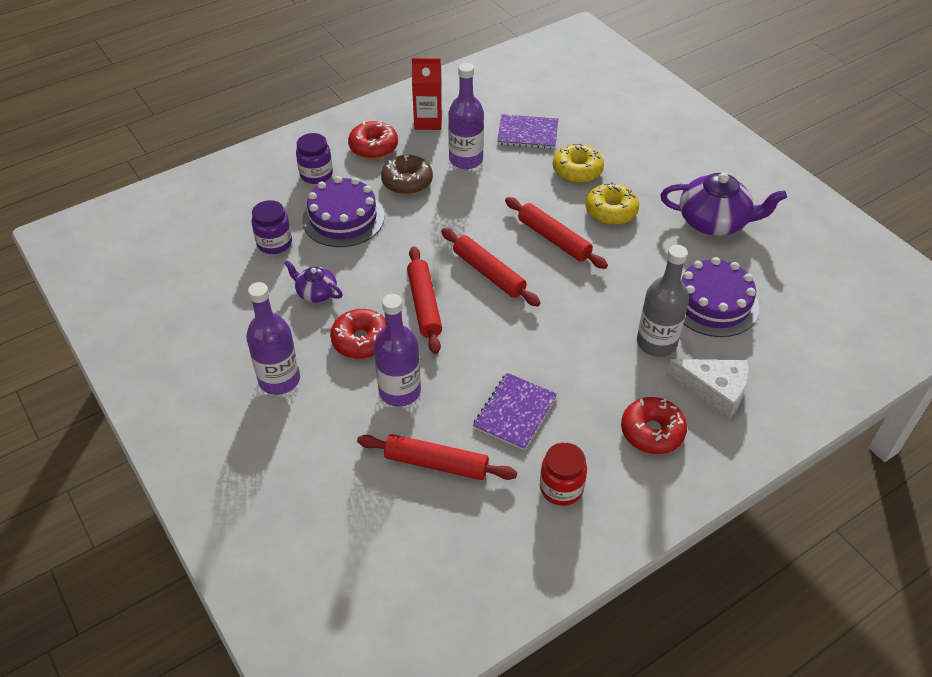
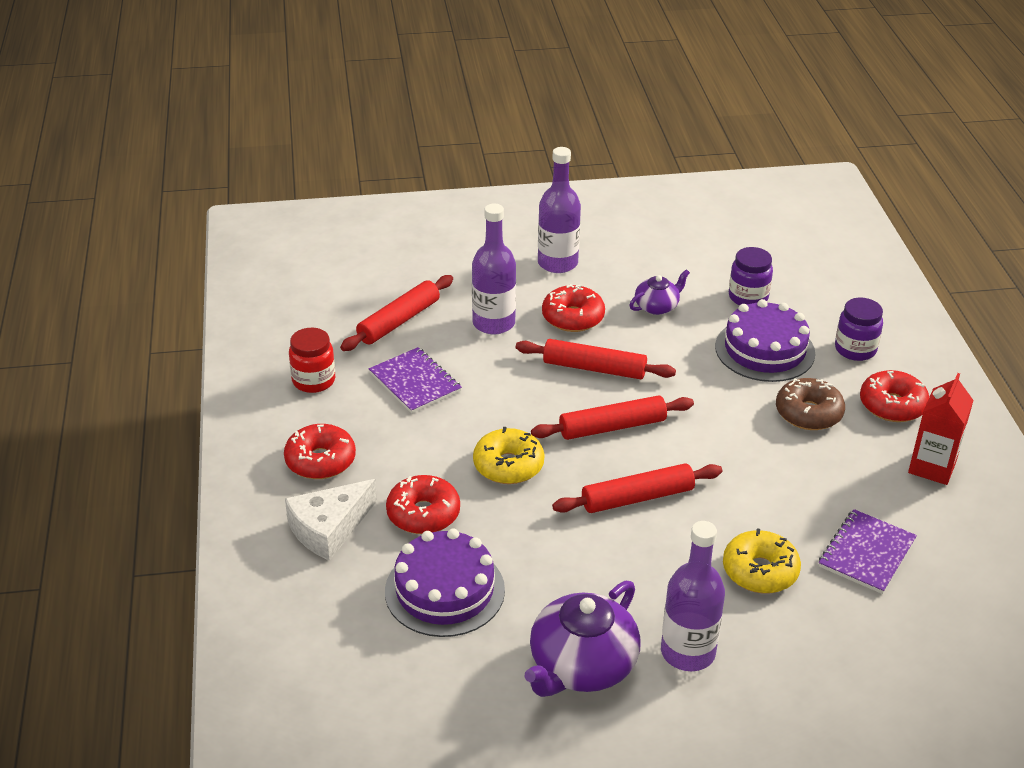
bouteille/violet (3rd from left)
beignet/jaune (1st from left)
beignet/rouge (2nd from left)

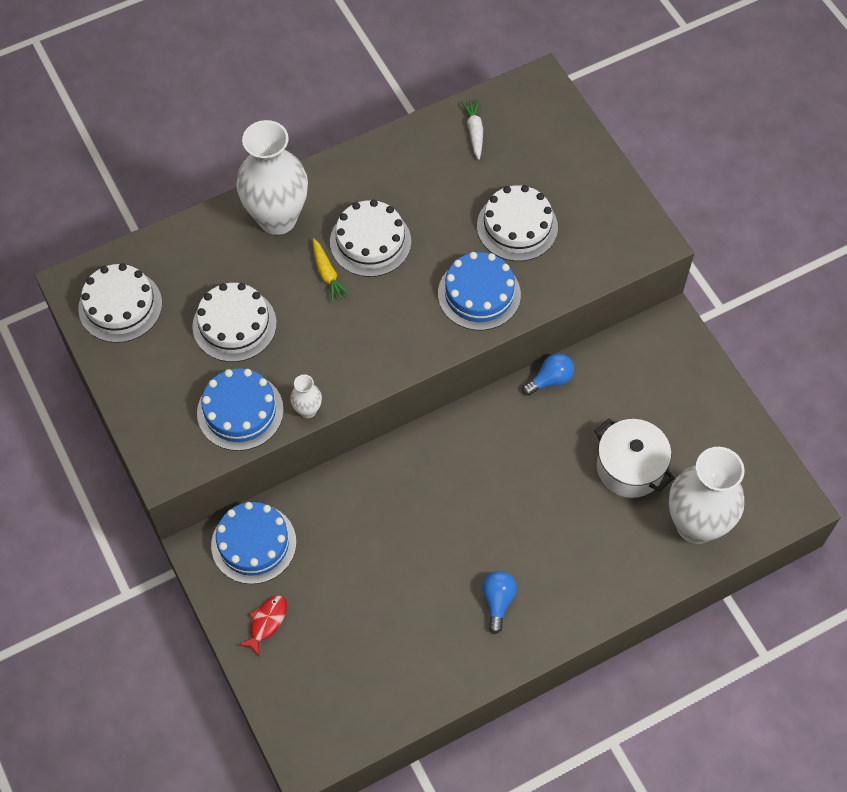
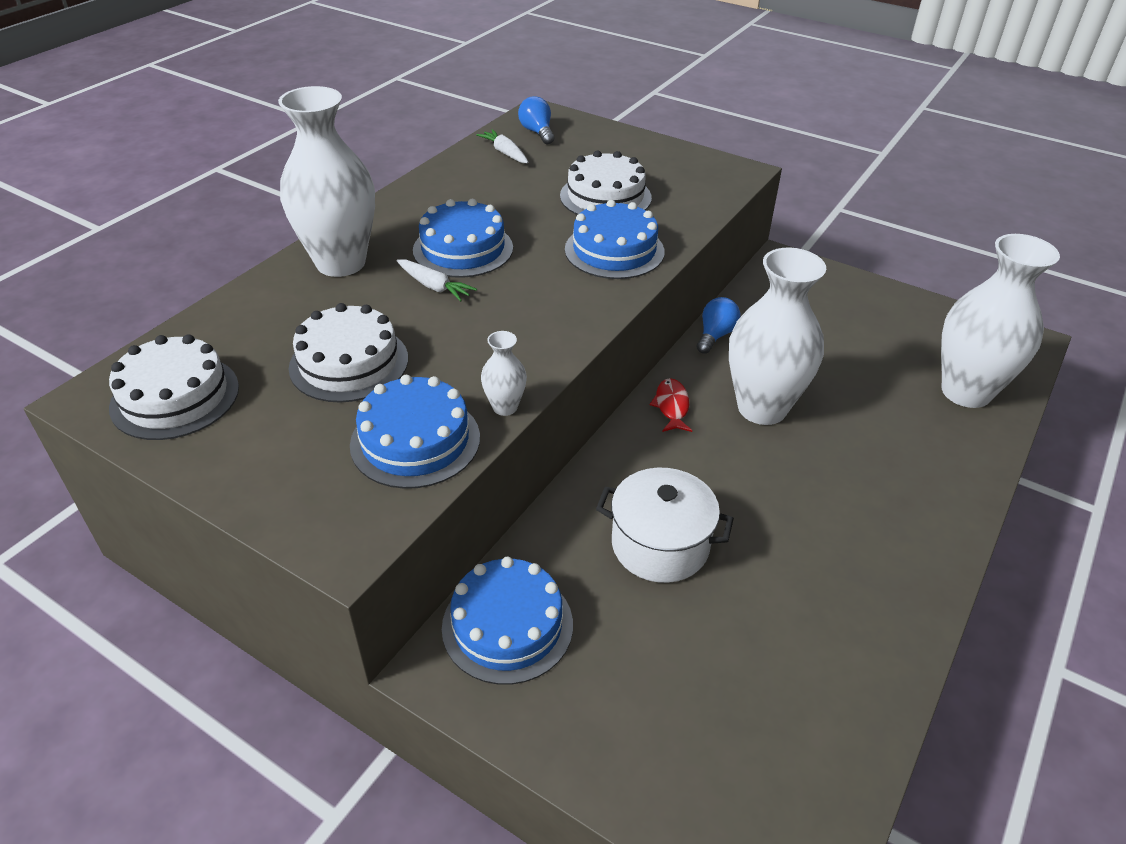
vase/blanc (3rd from left)
poisson/rouge
ampoule/bleu (1st from left)
marmite/blanc
carotte/blanc (1st from left)
gâteau/bleu (2nd from left)

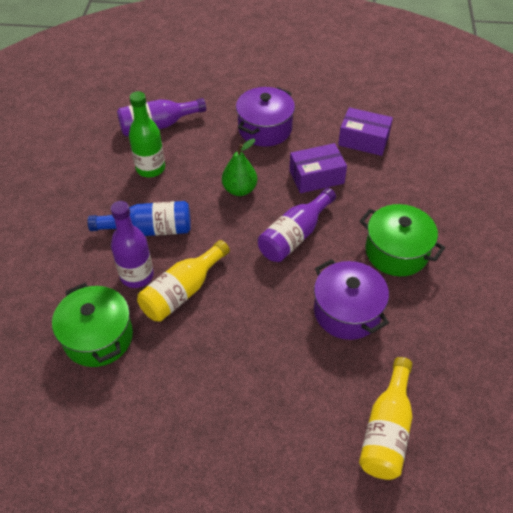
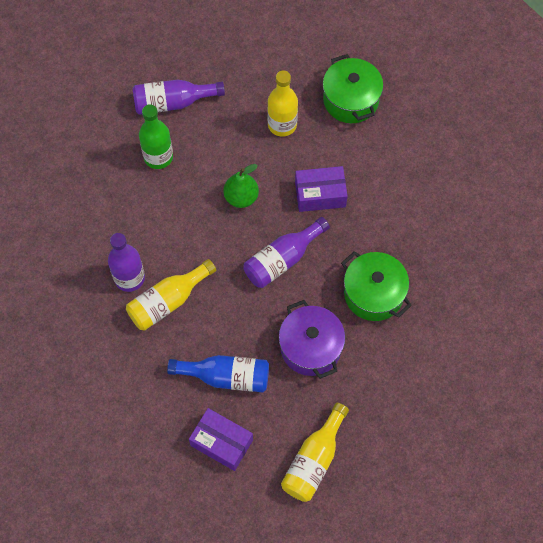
marmite/vert (1st from left)
bouteille/bleu
boîte/violet (1st from left)
bouteille/jaune (2nd from left)

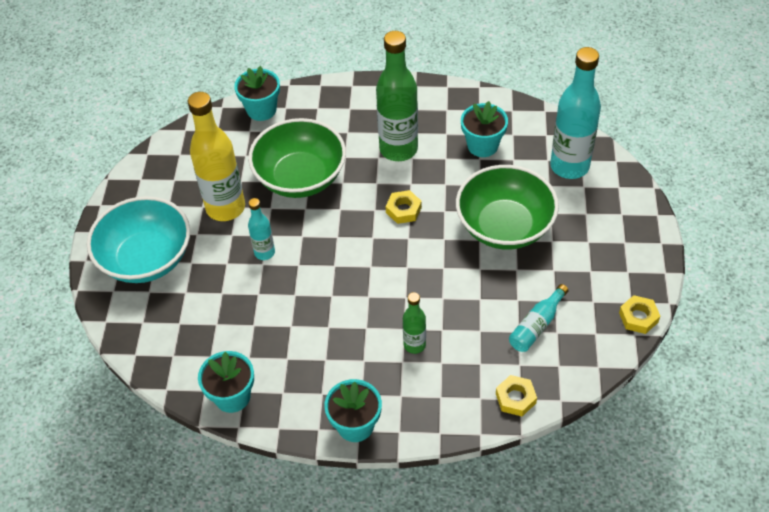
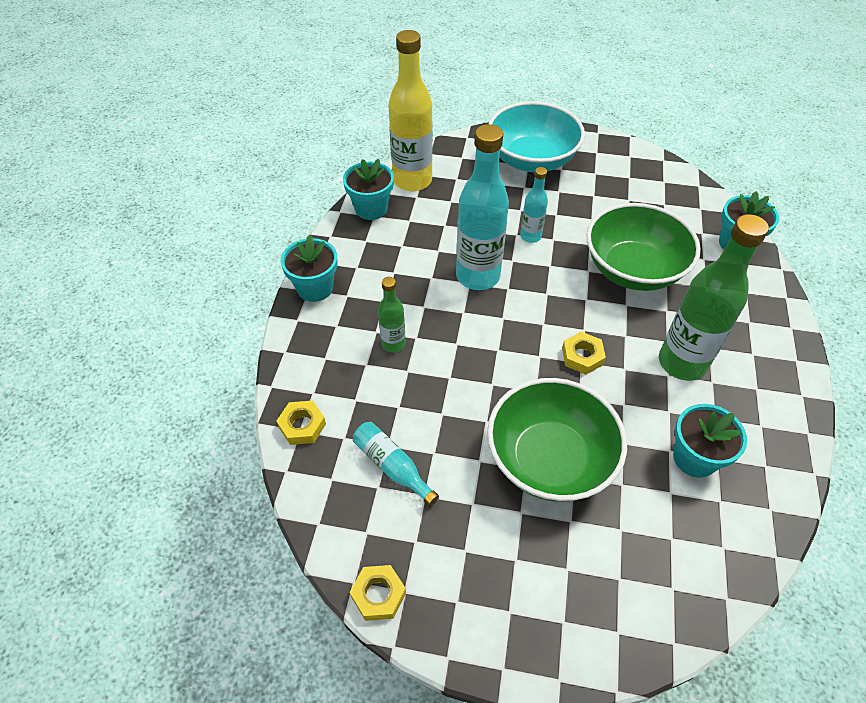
bouteille/jaune
bouteille/turquoise (2nd from left)

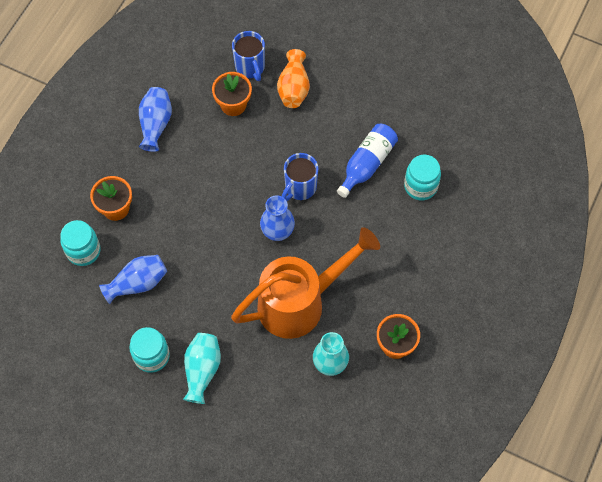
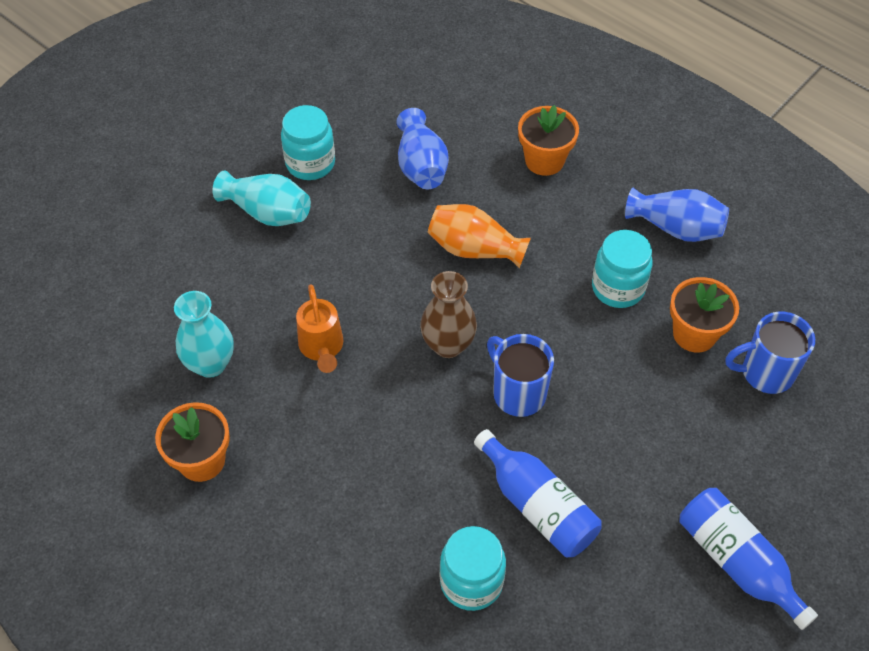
bouteille/bleu (2nd from left)
bocal/turquoise (3rd from left)
vase/orange
vase/marron
arrosoir/orange

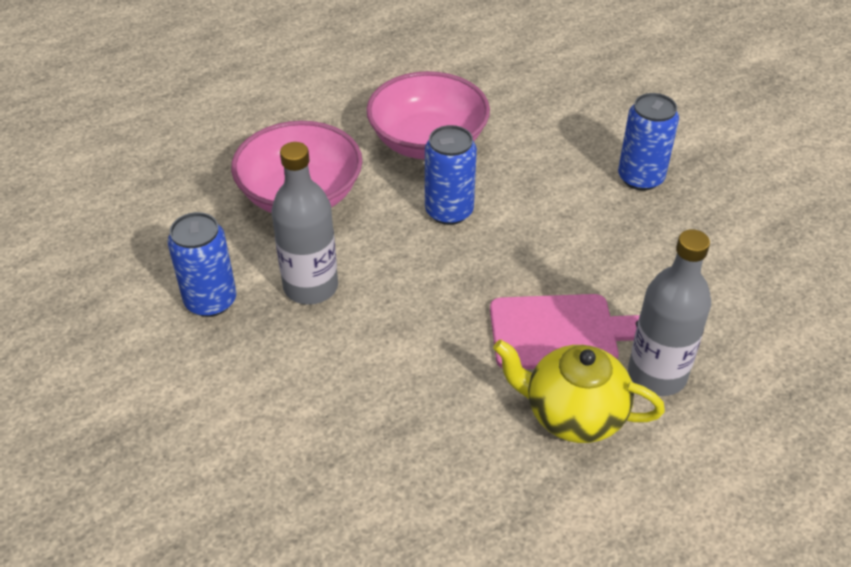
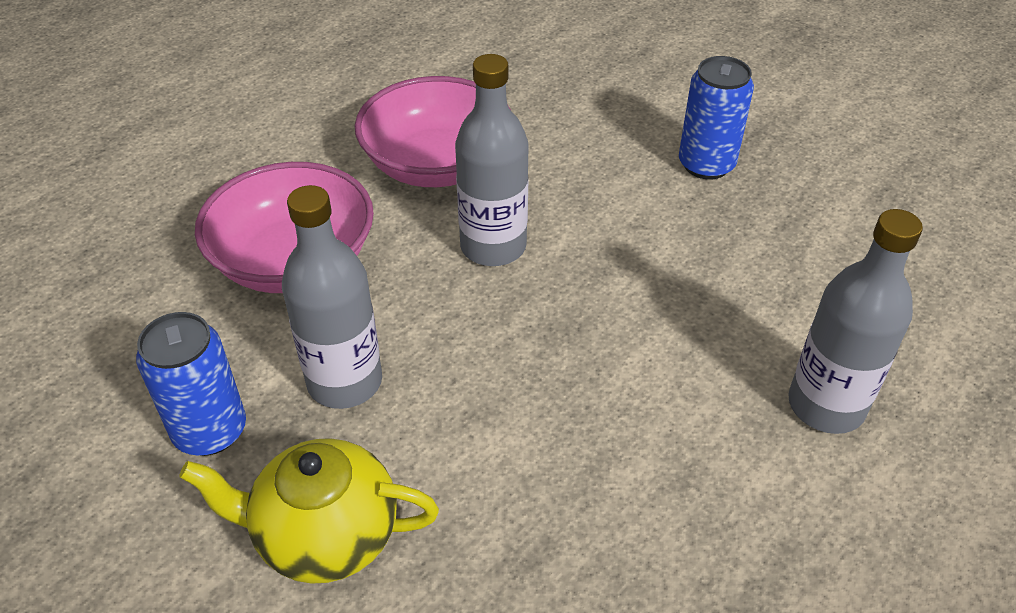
planche à découper/rose
théière/jaune
bouteille/gris (2nd from left)

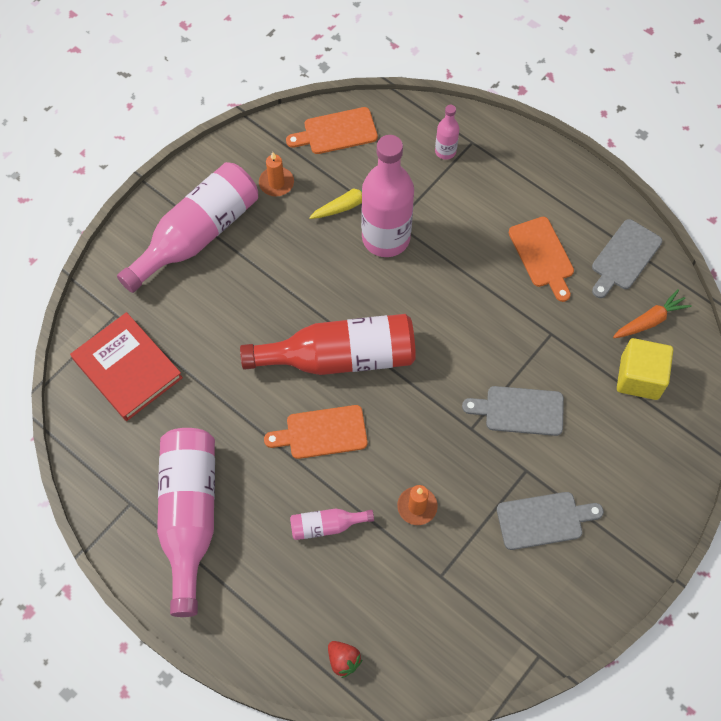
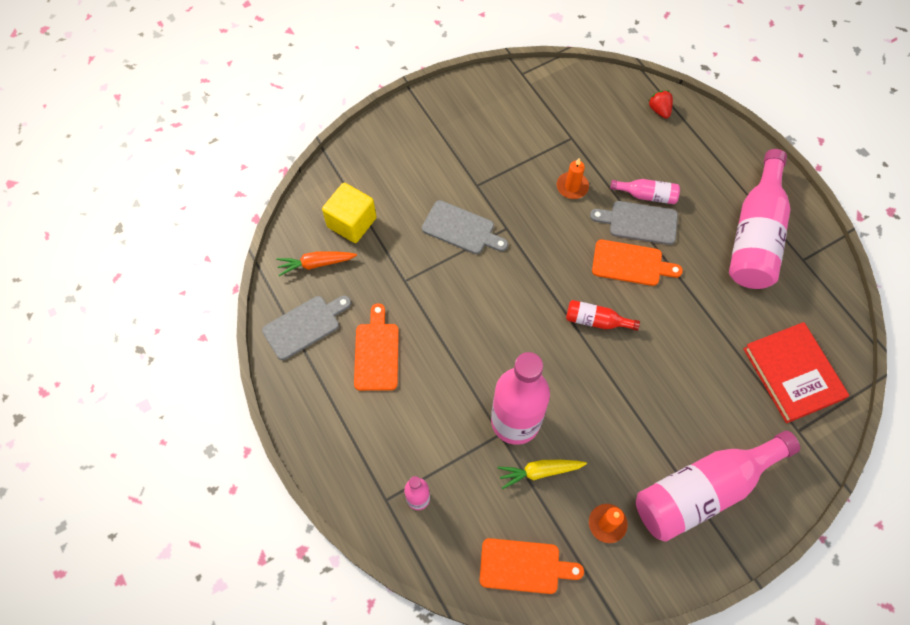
planche à découper/gris (3rd from left)
bouteille/rouge

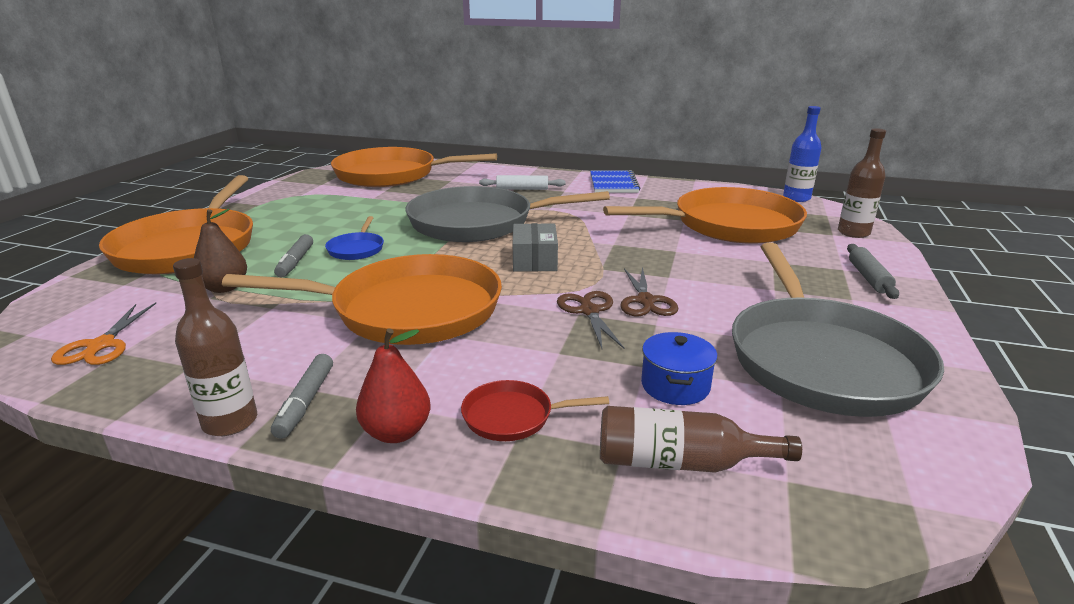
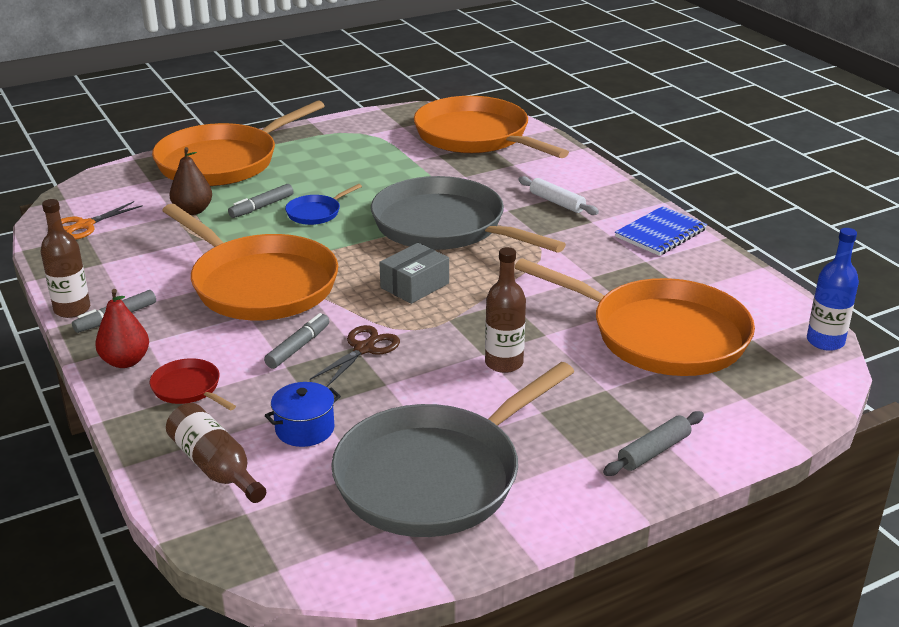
ciseaux/marron (2nd from left in the first image)
feutre/gris (3rd from left)
bouteille/marron (3rd from left)

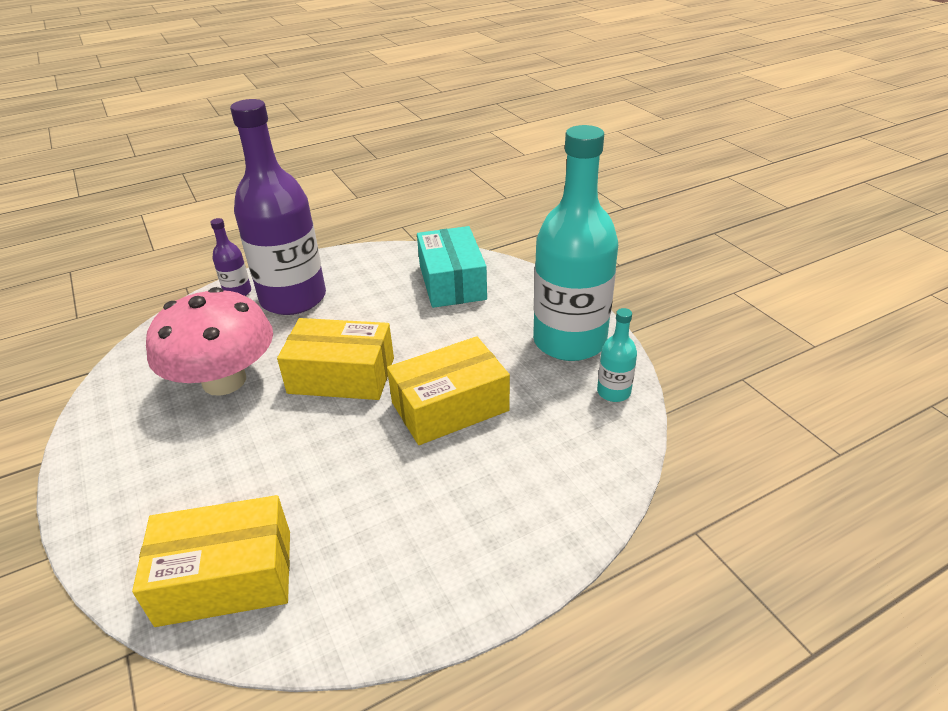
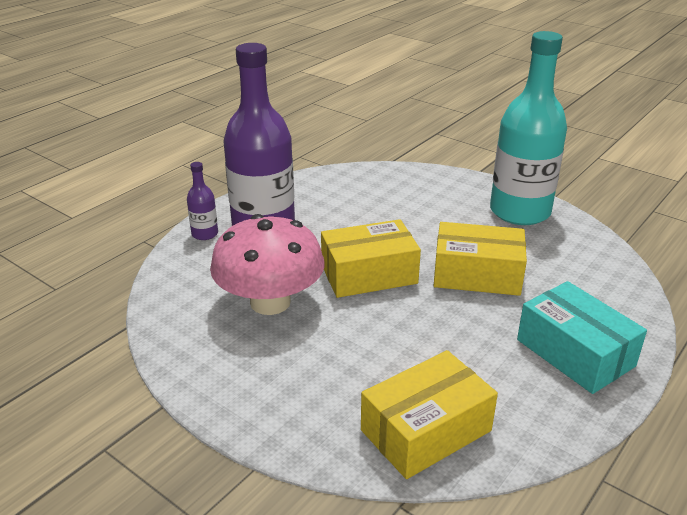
bouteille/turquoise (2nd from left in the first image)
boîte/turquoise
boîte/jaune (3rd from left)

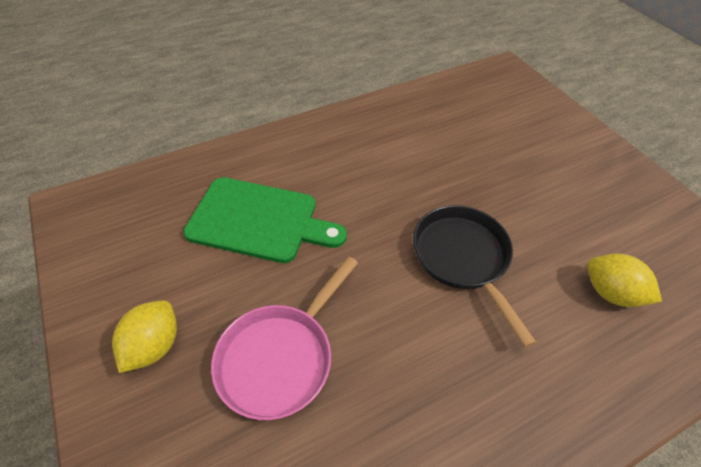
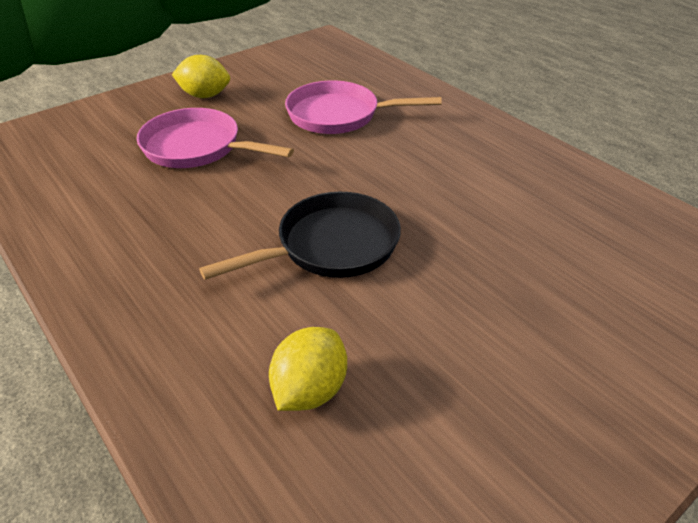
poêle/rose (2nd from left)

